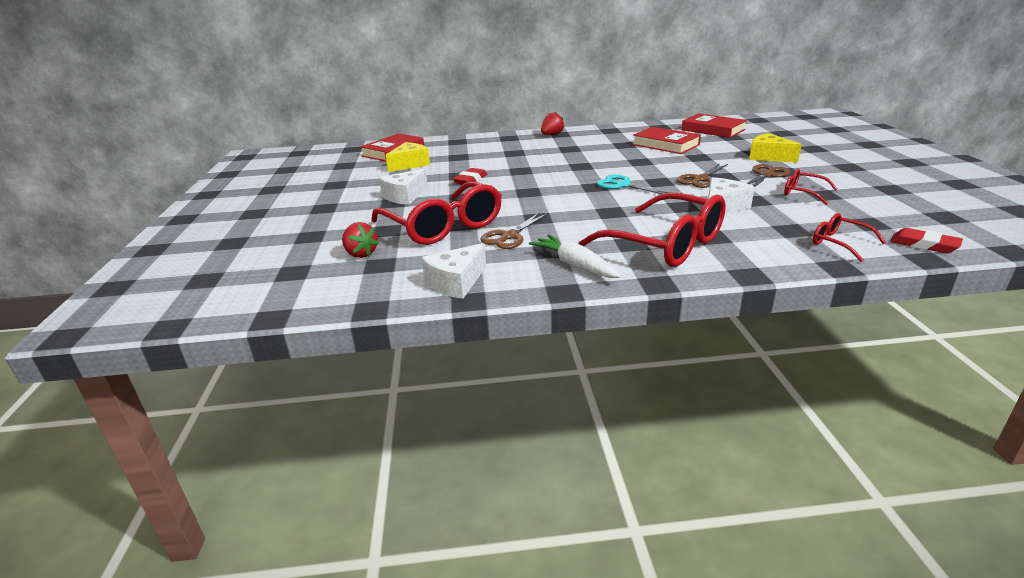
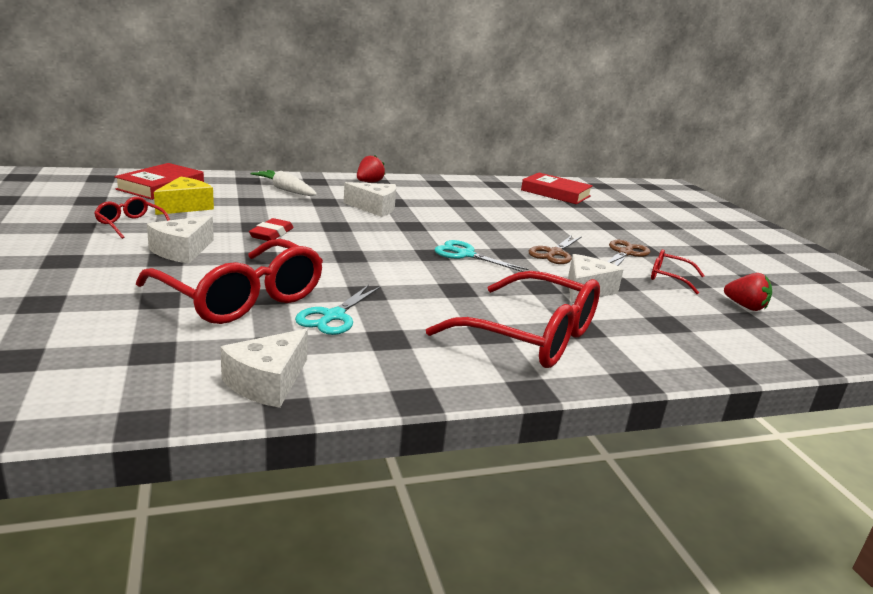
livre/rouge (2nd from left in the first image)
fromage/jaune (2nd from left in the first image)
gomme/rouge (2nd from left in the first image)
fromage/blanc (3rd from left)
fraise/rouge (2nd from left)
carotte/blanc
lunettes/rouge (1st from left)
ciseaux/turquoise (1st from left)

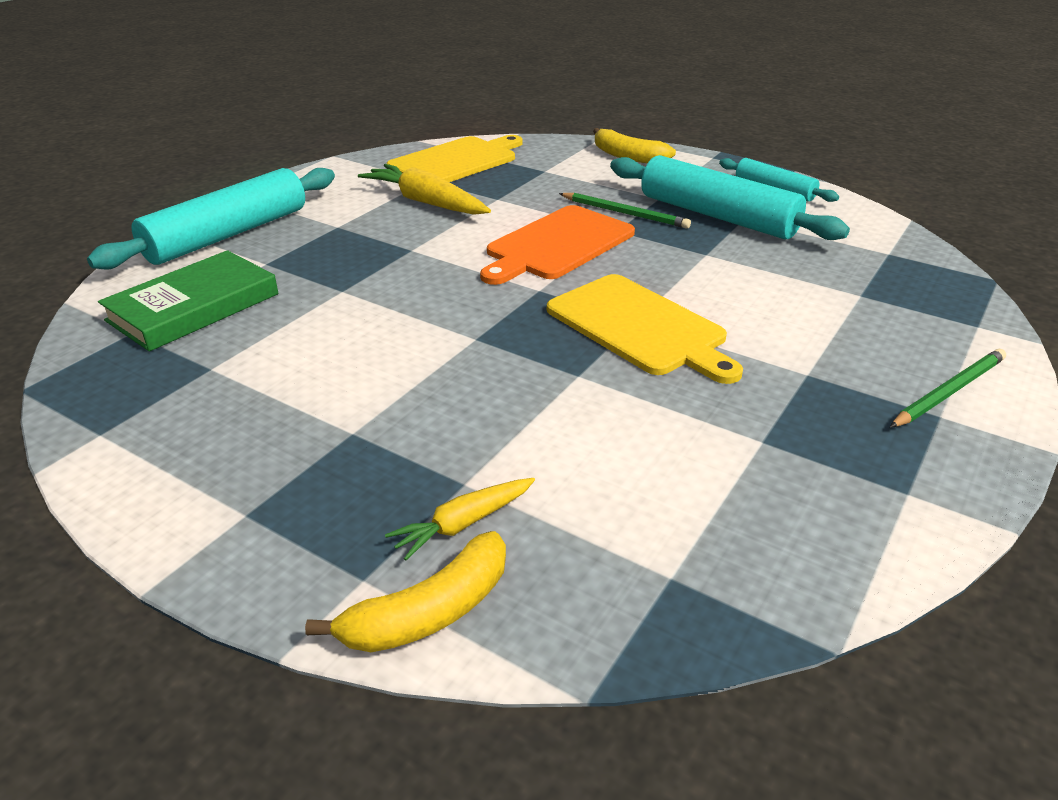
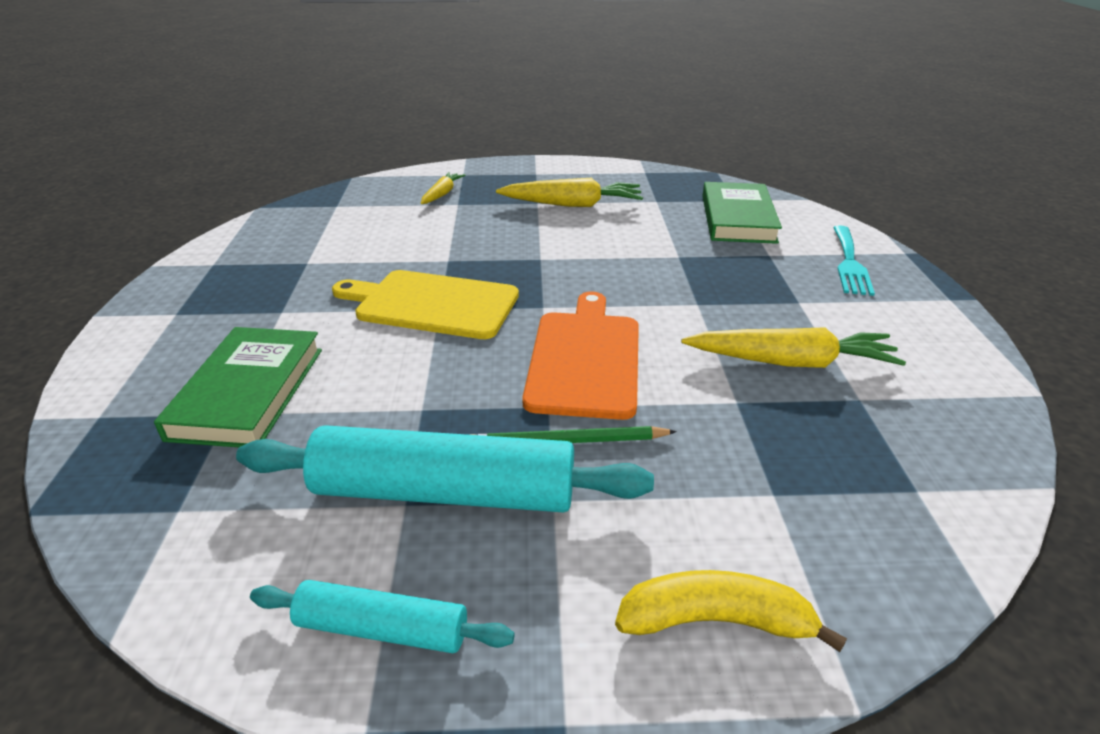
banane/jaune (1st from left in the first image)
planche à découper/jaune (1st from left in the first image)
crayon/vert (2nd from left in the first image)
livre/vert (1st from left)
carotte/jaune (2nd from left)
fourchette/turquoise

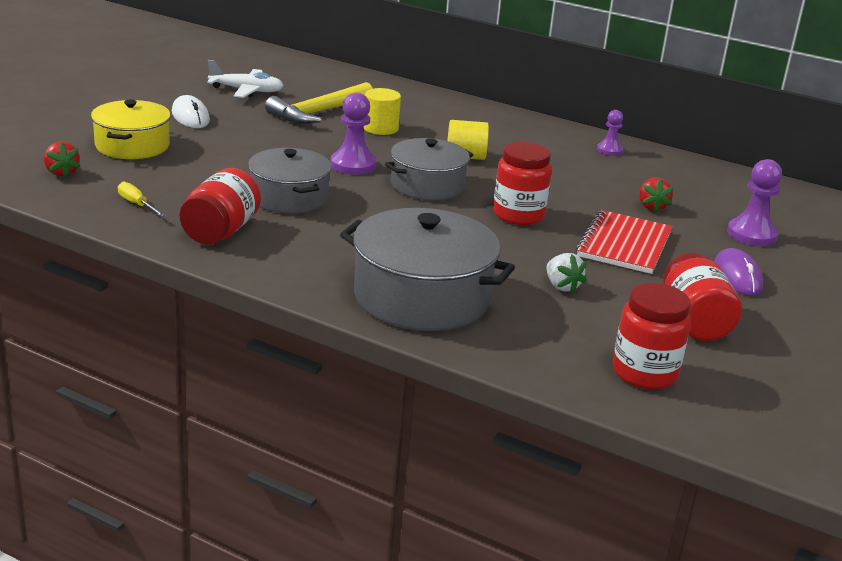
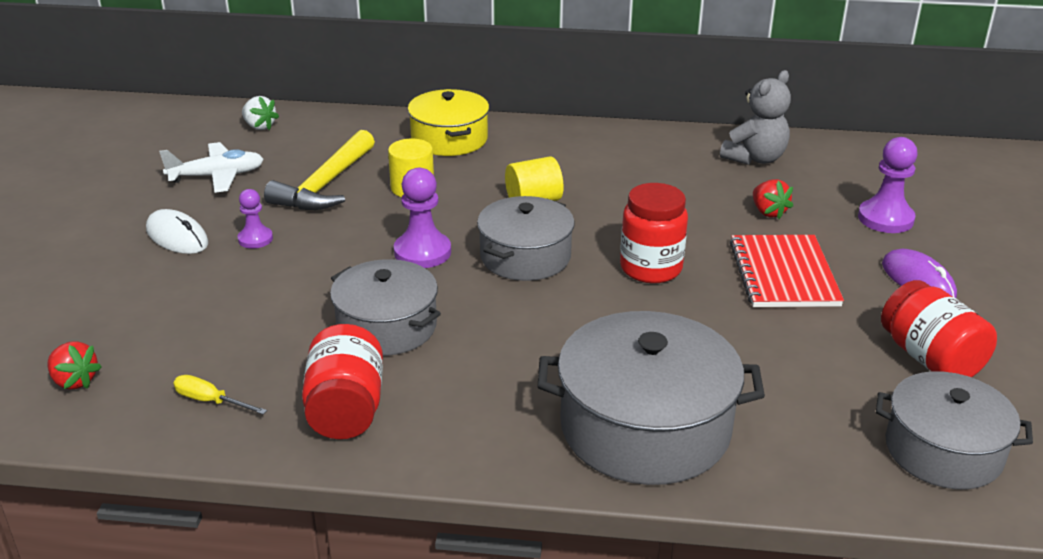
ours en peluche/gris
marmite/jaune
fraise/blanc
pion/violet (1st from left)
marmite/gris (4th from left)

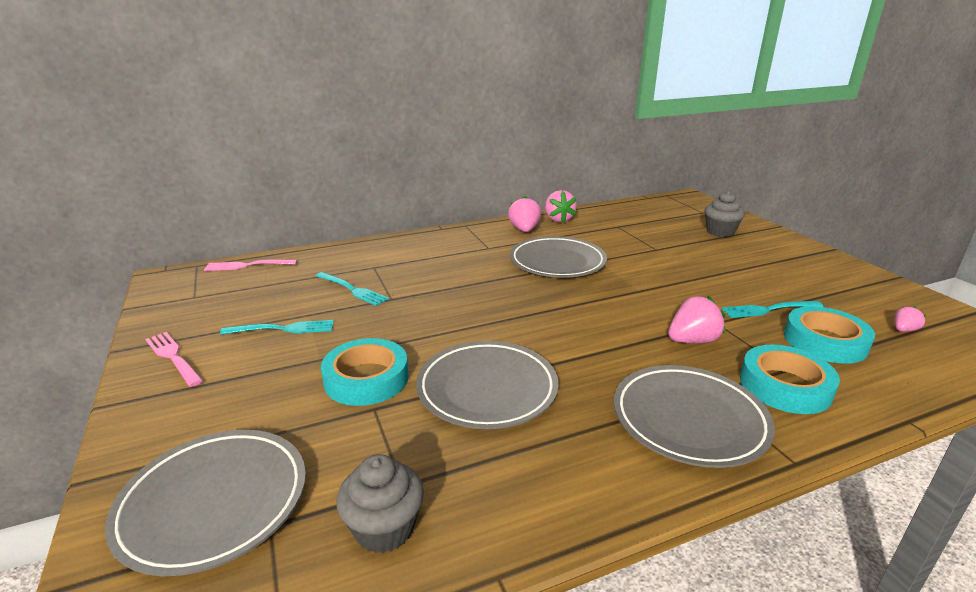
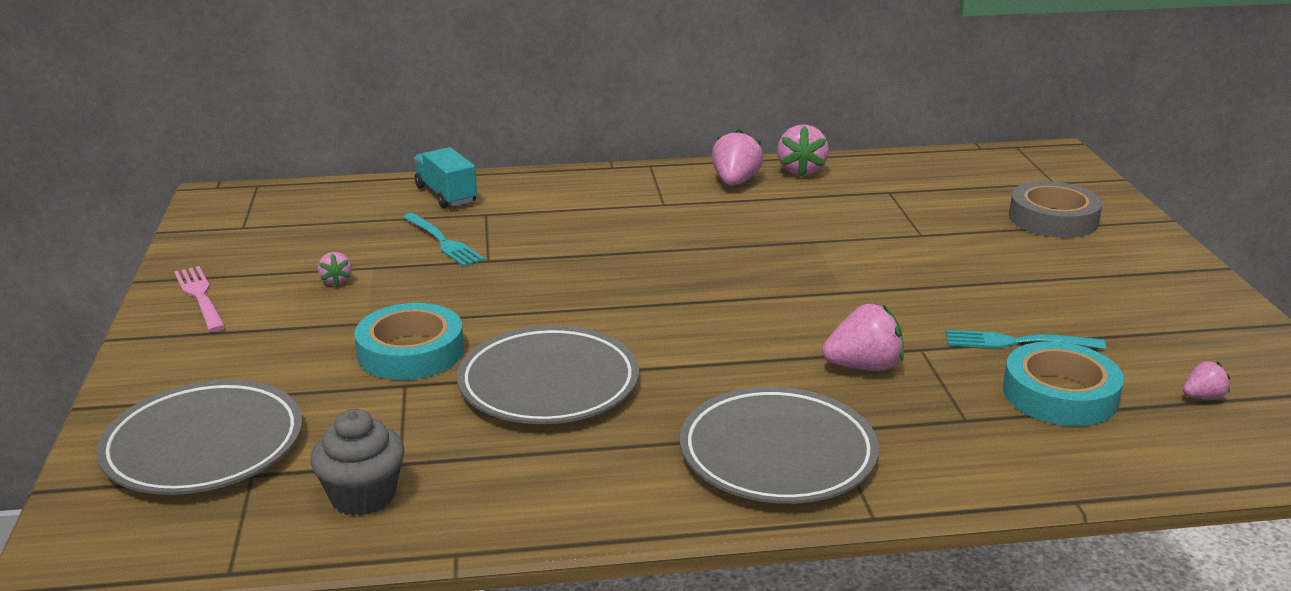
fourchette/rose (2nd from left in the first image)
assiette/gris (3rd from left in the first image)
ruban adhésif/turquoise (2nd from left in the first image)
camion/turquoise
fraise/rose (1st from left)
ruban adhésif/gris

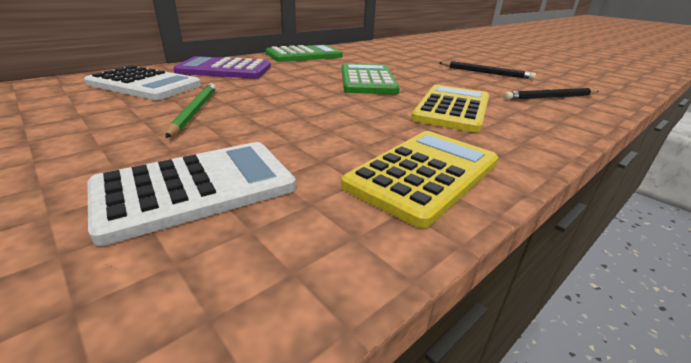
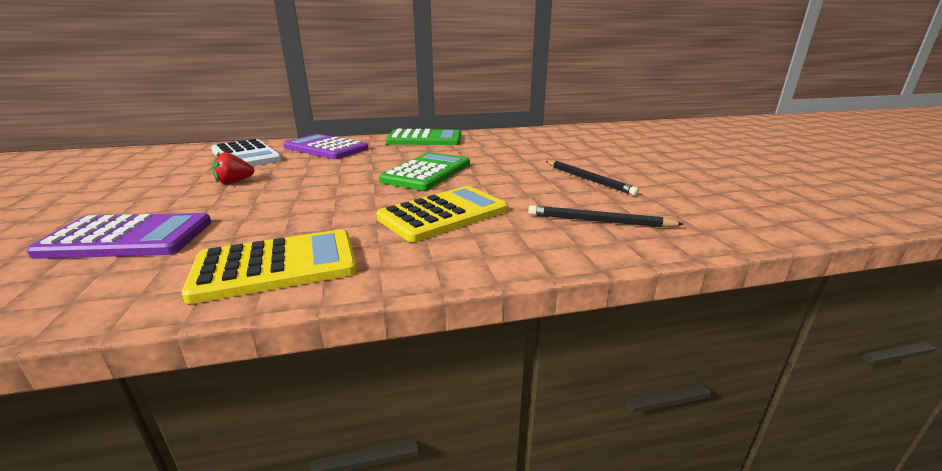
fraise/rouge
calculatrice/violet (1st from left)

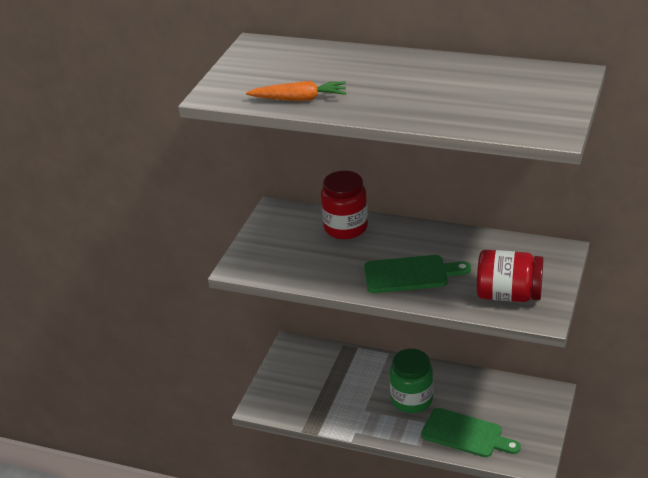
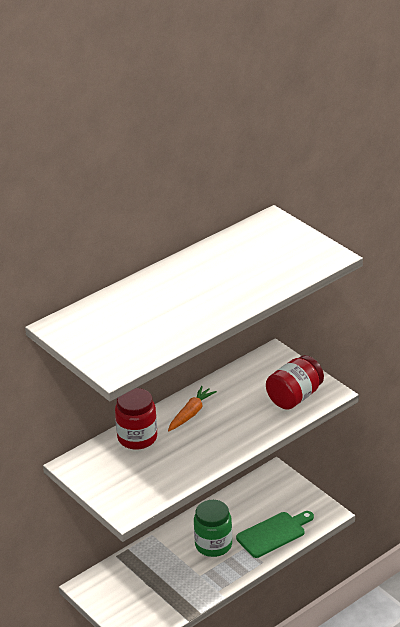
planche à découper/vert (1st from left in the first image)
carotte/orange

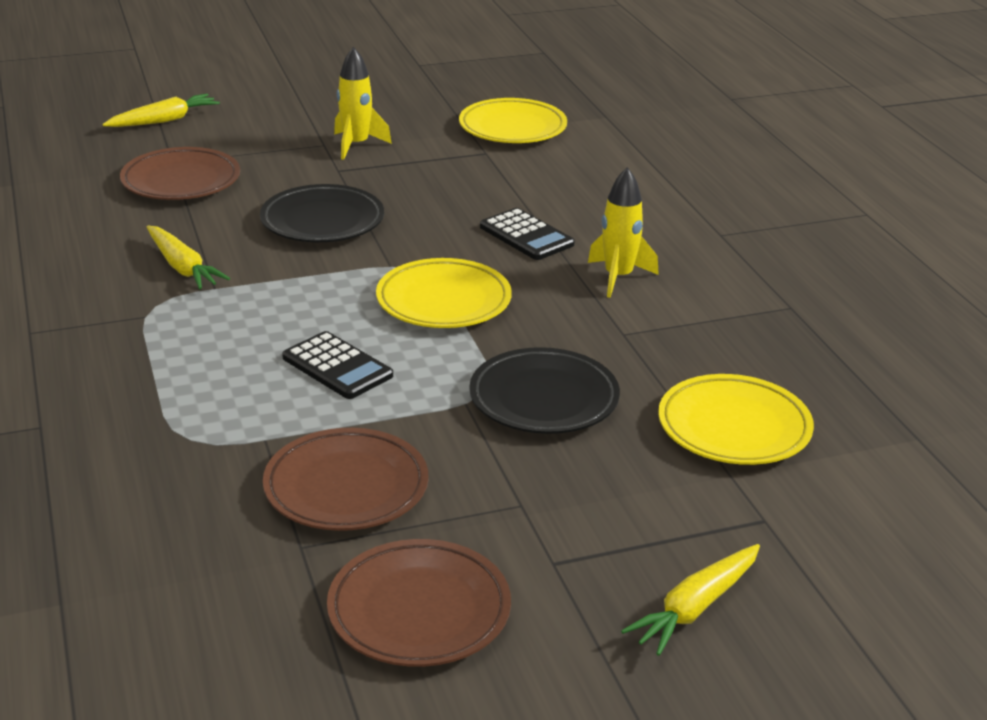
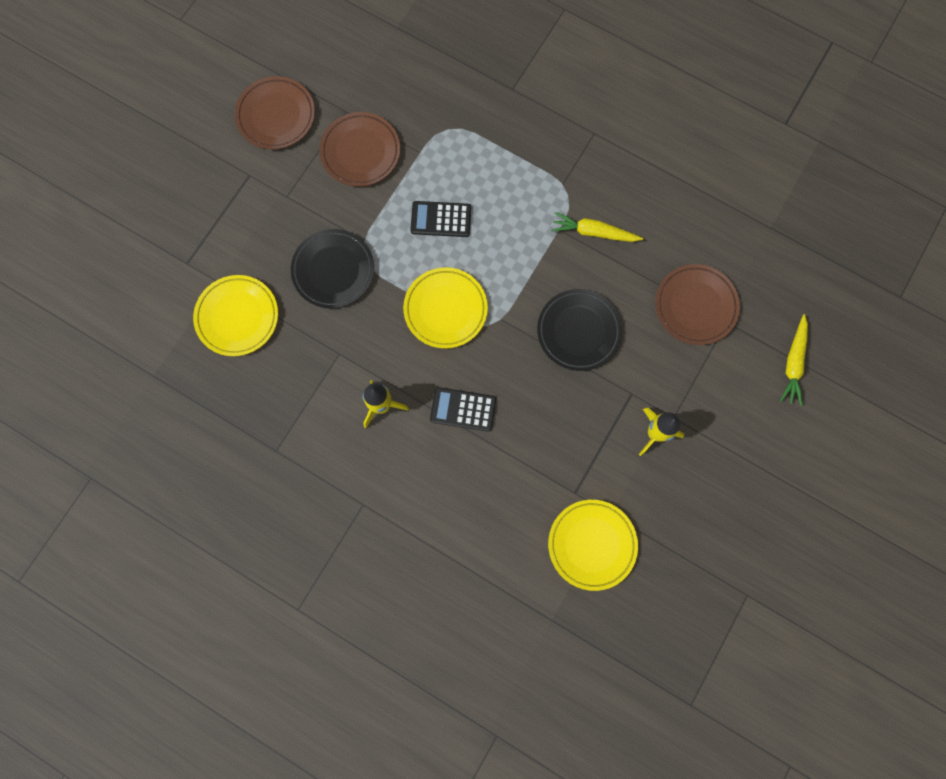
carotte/jaune (3rd from left in the first image)

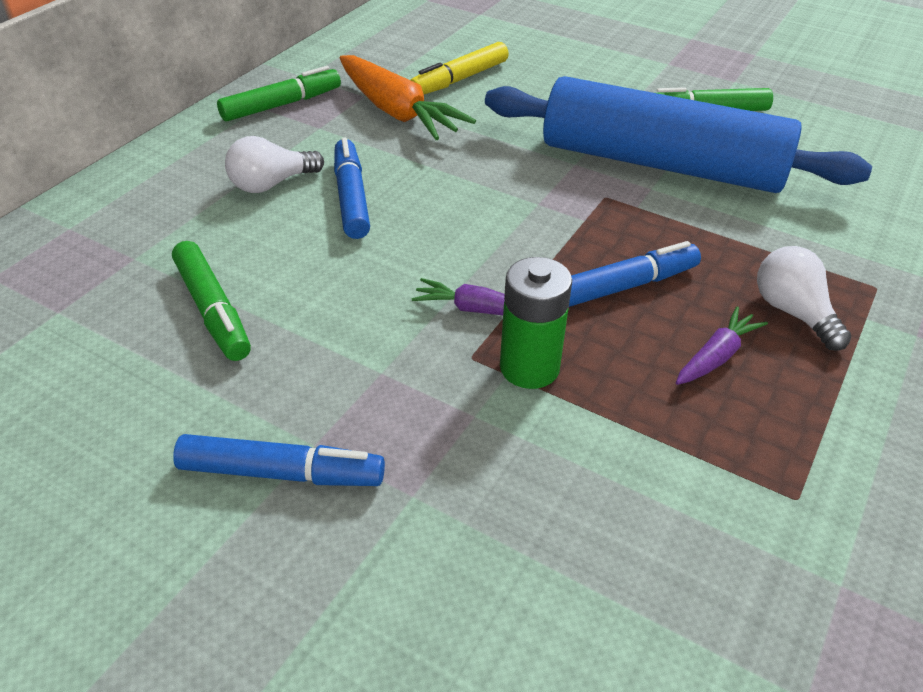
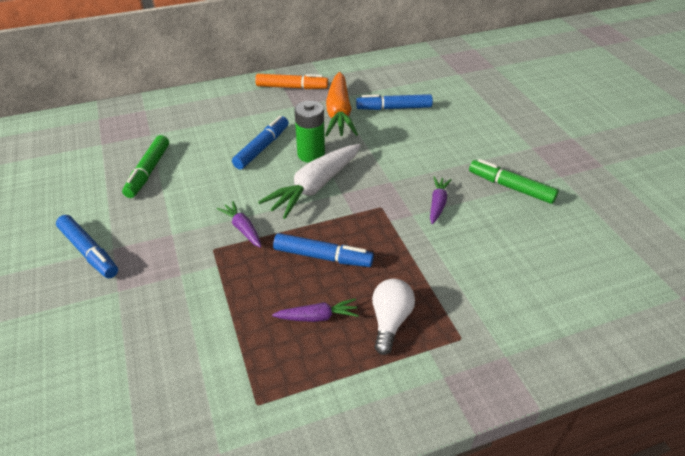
ampoule/blanc (1st from left in the first image)
carotte/blanc
pile/vert
carotte/violet (3rd from left)
feutre/orange
feutre/bleu (4th from left)

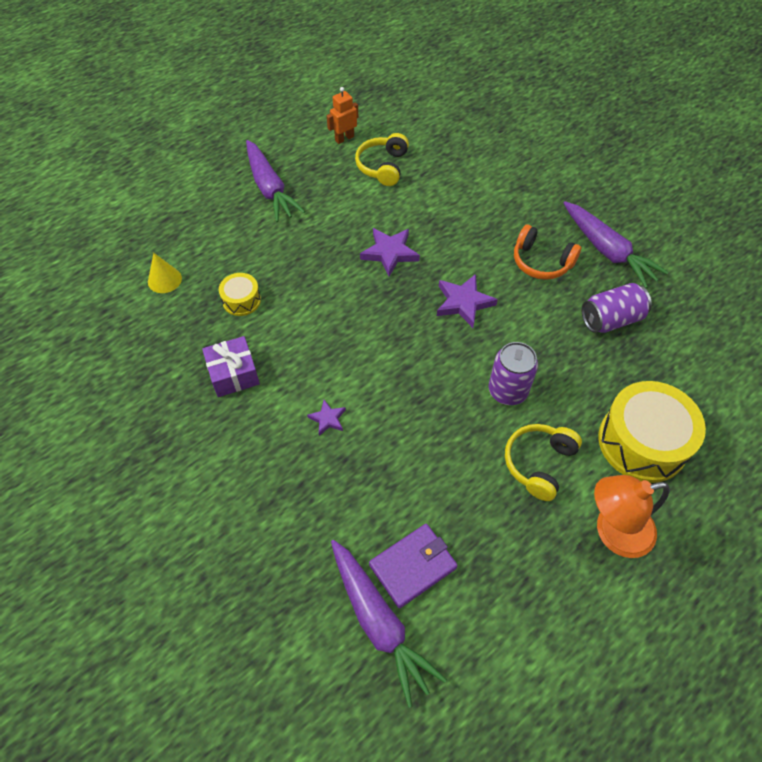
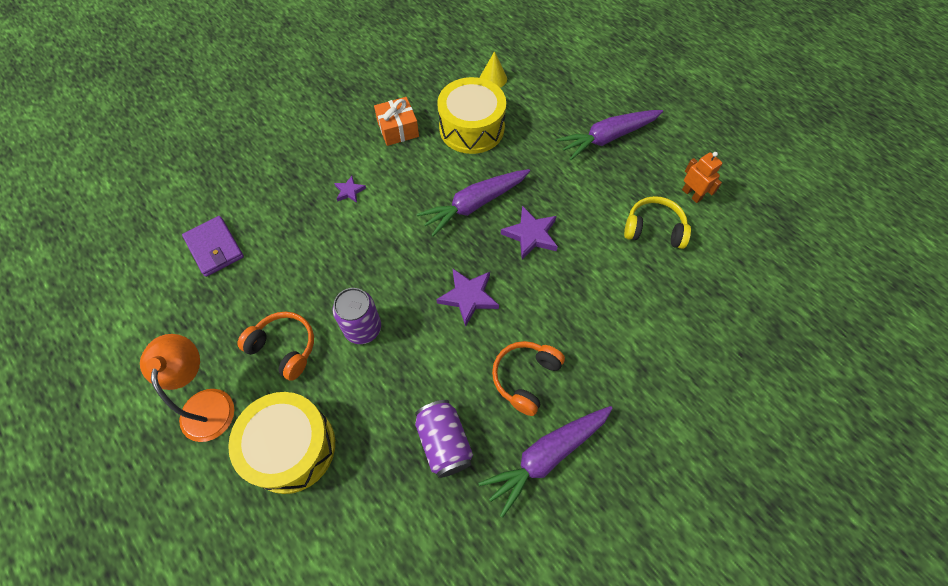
carotte/violet (1st from left)
cadeau/orange
casque audio/orange (1st from left)
tambour/jaune (2nd from left)

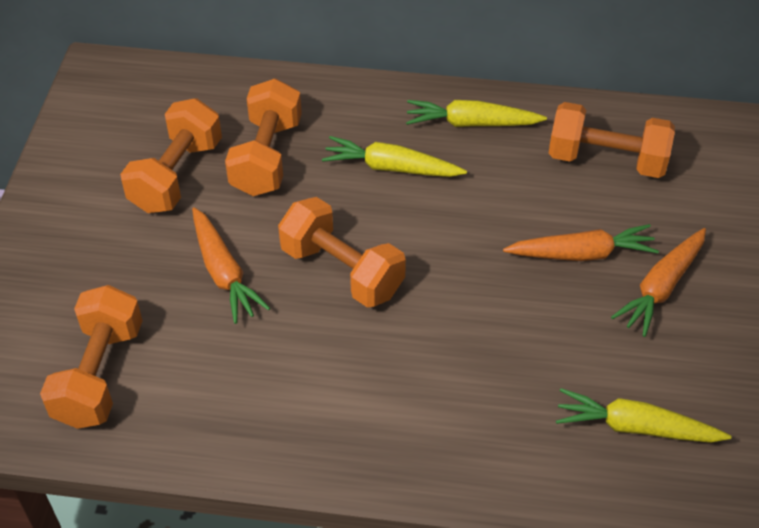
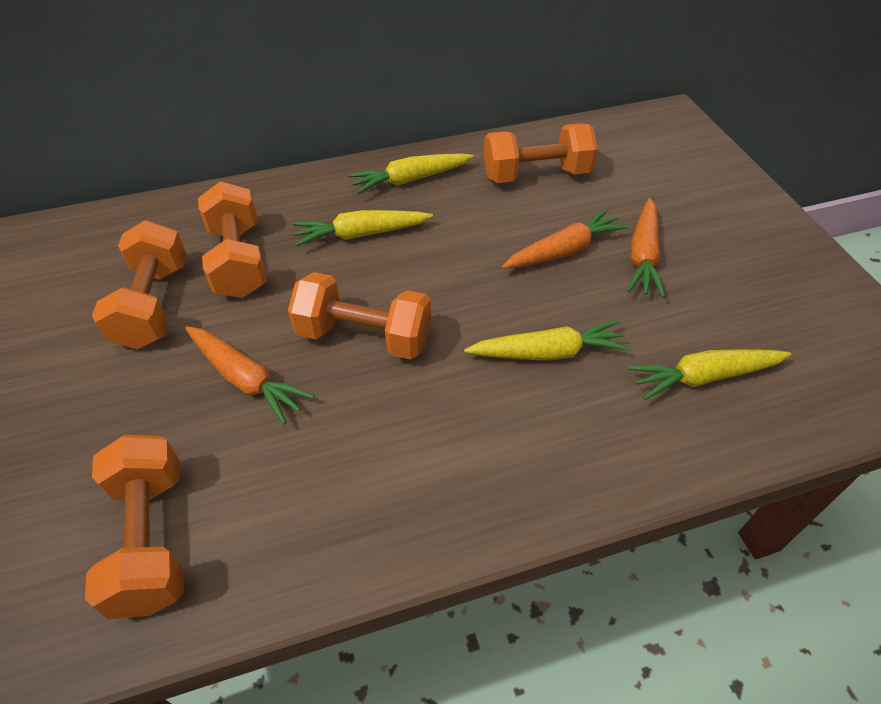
carotte/jaune (3rd from left)

